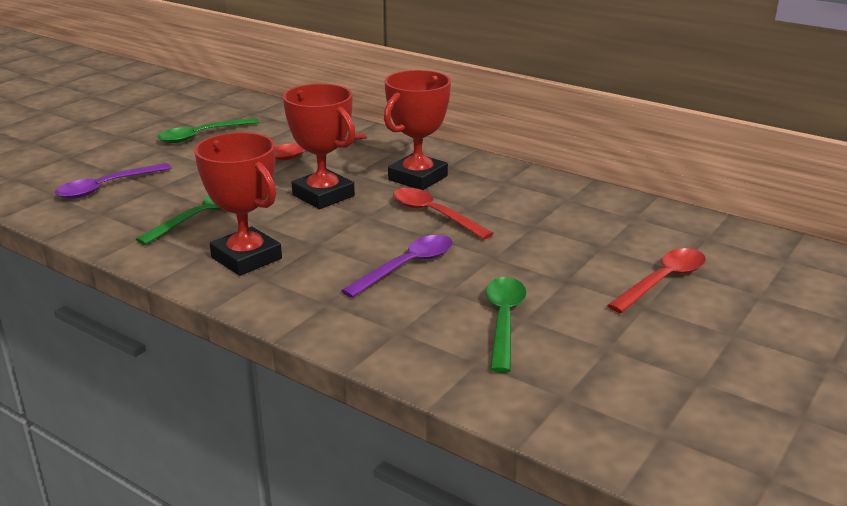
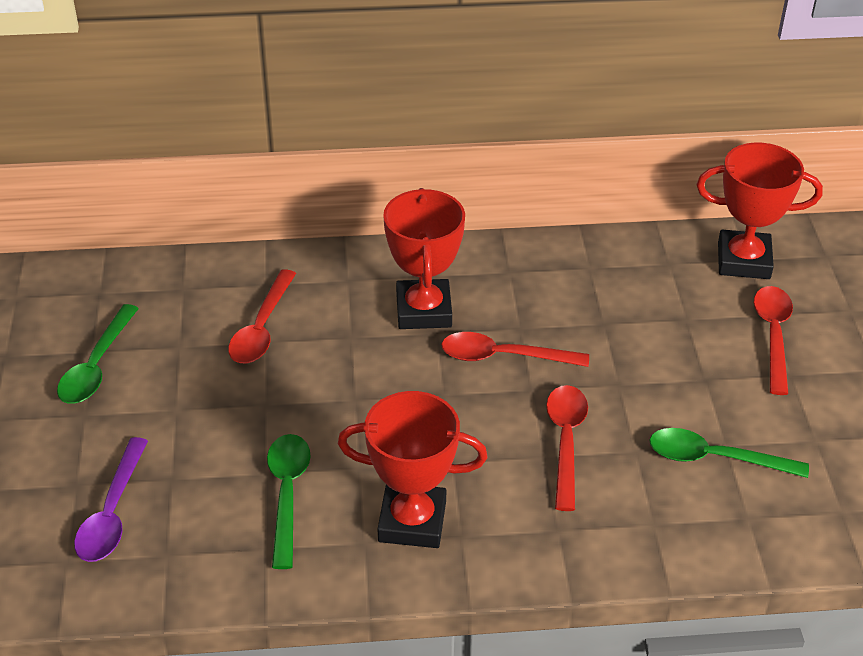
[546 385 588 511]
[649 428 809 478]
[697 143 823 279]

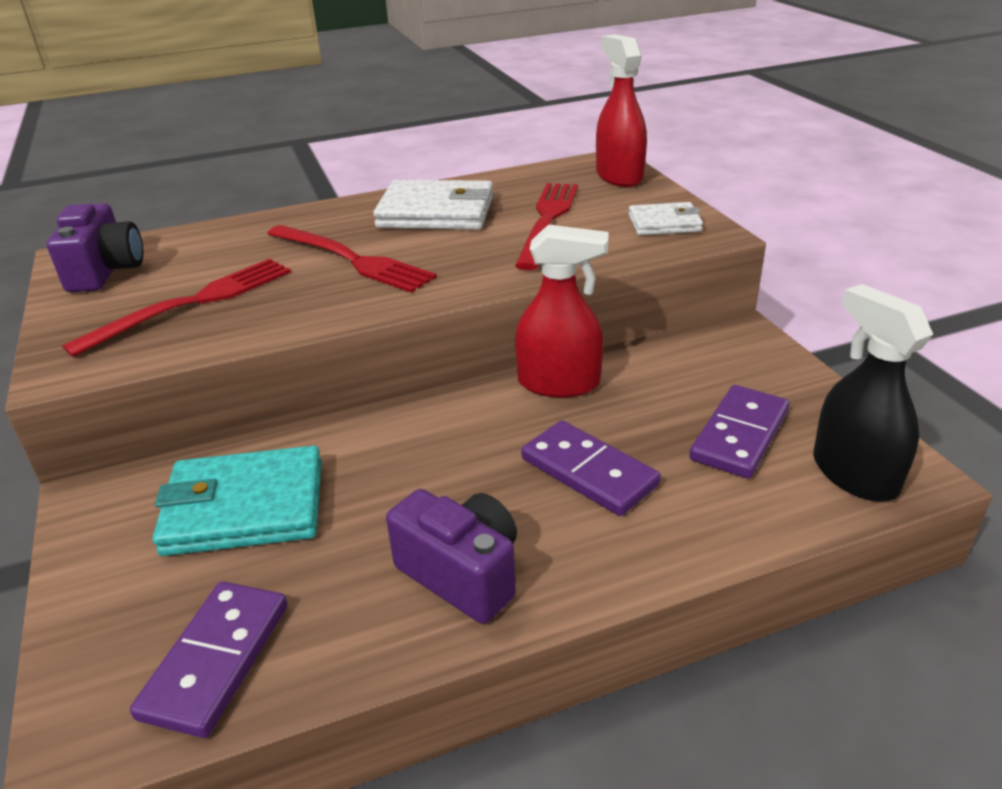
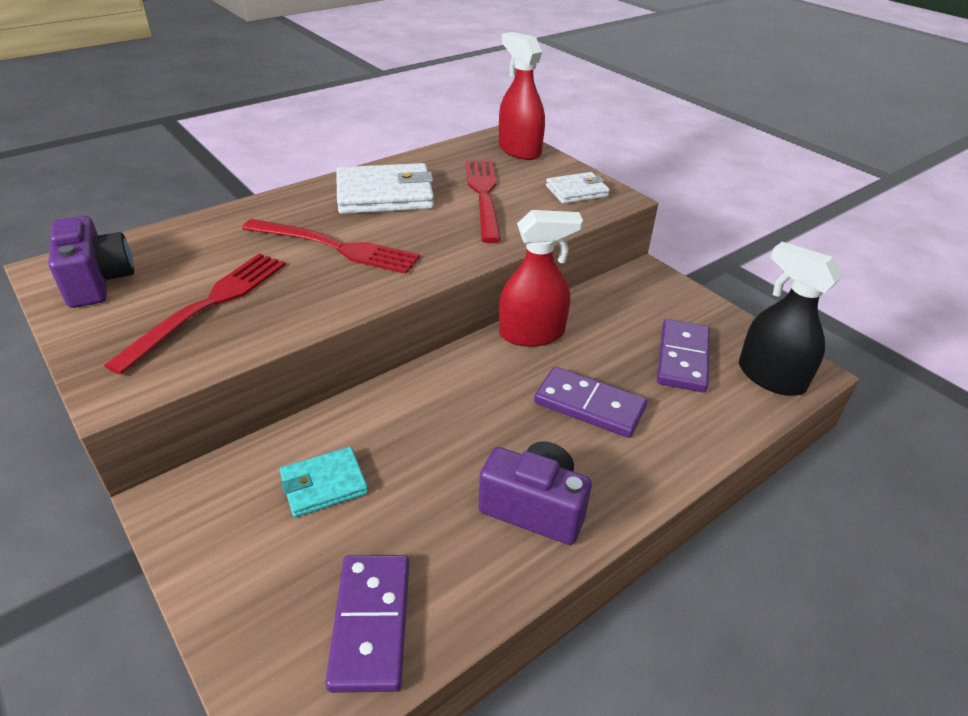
[280 447 368 517]

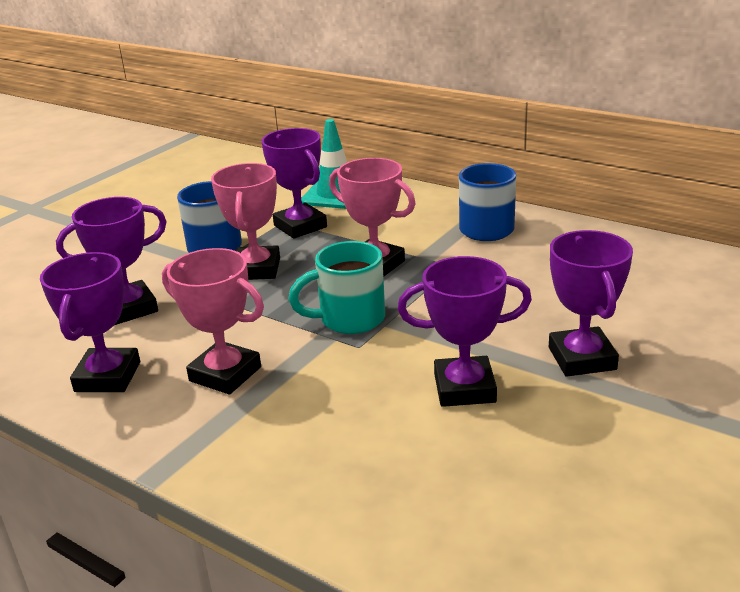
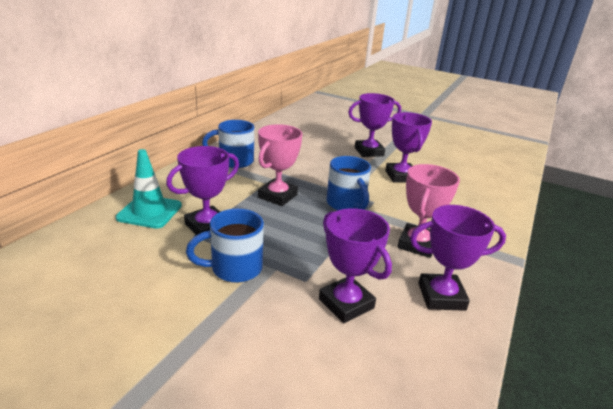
[326 156 371 210]
[211 163 280 280] (first image)

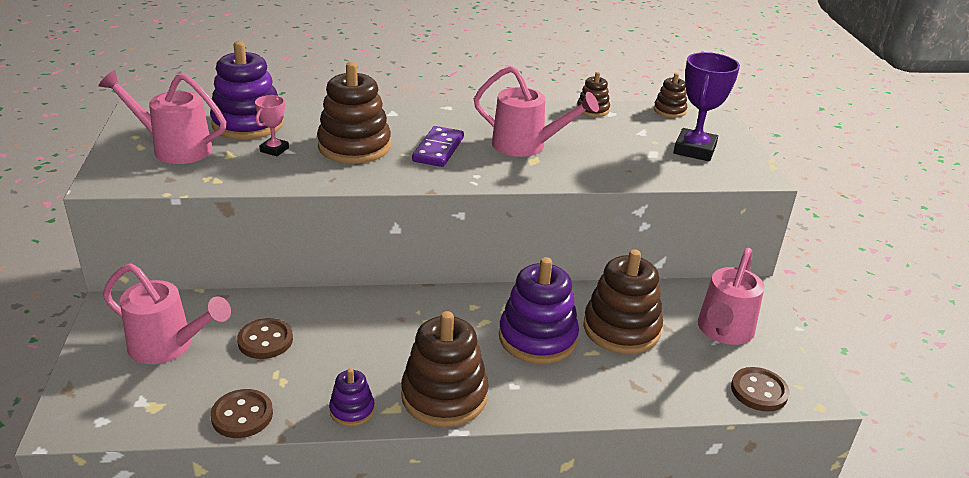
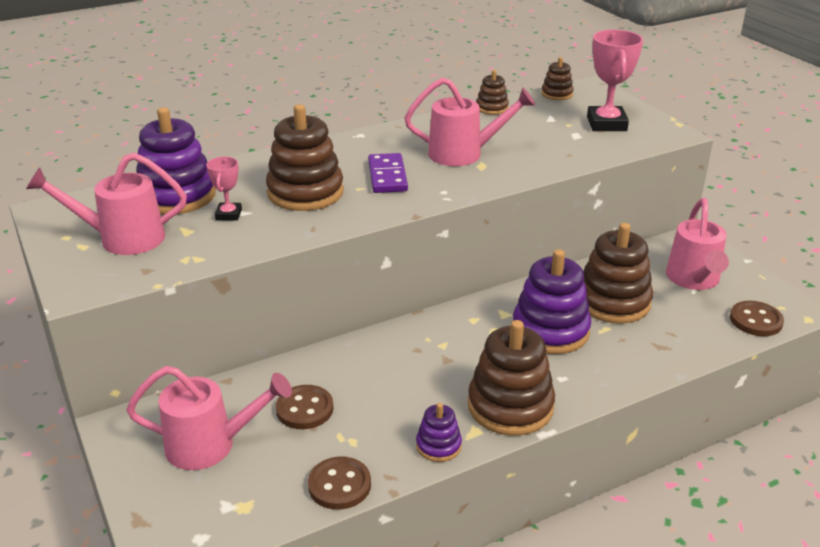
[587 30 643 131]

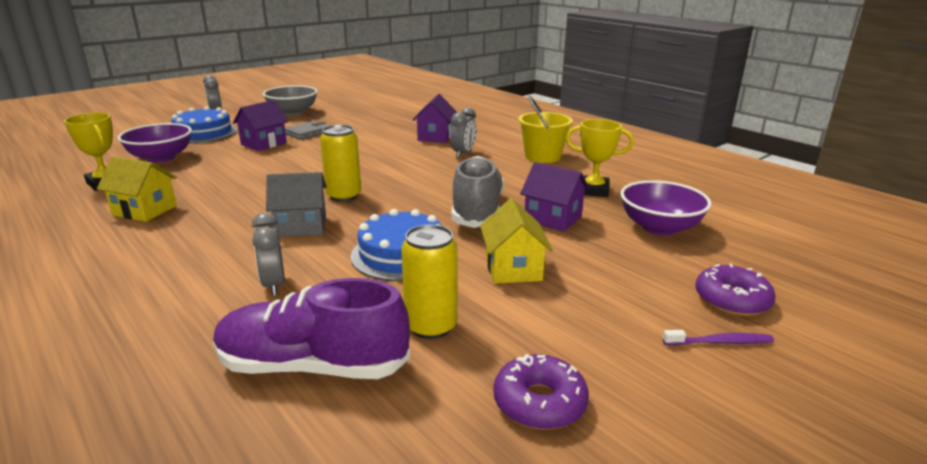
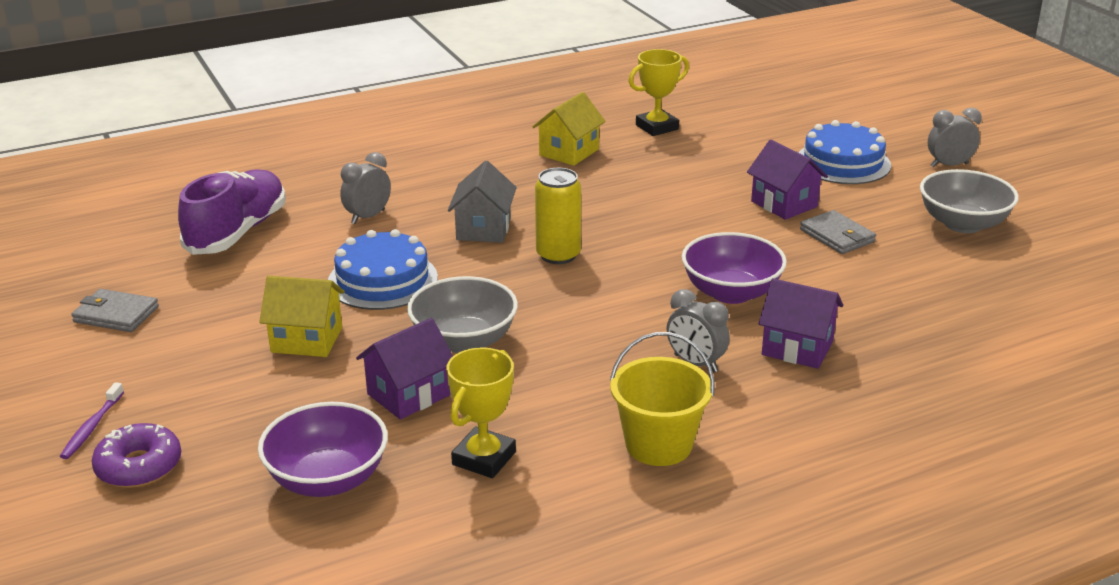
[71 289 159 332]
[340 152 391 224]
[407 276 518 353]
[682 232 787 304]
[401 225 458 339] (first image)

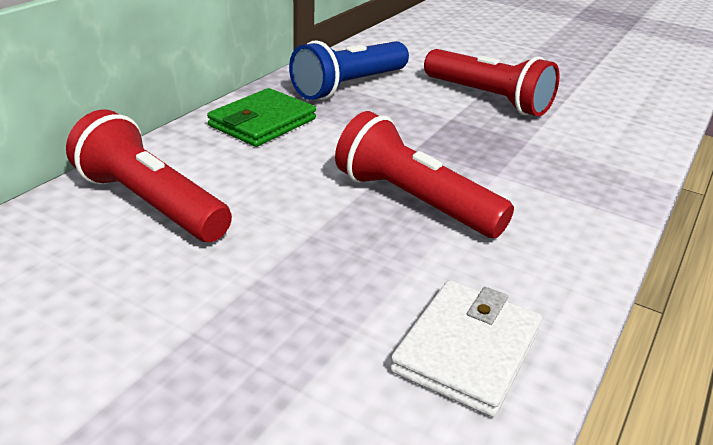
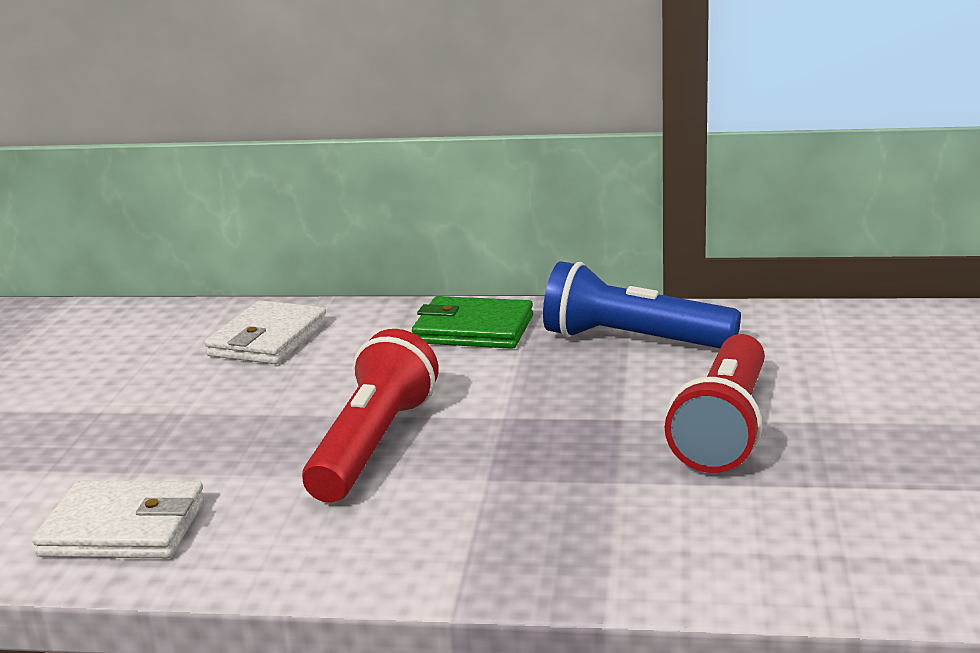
[204 300 327 364]

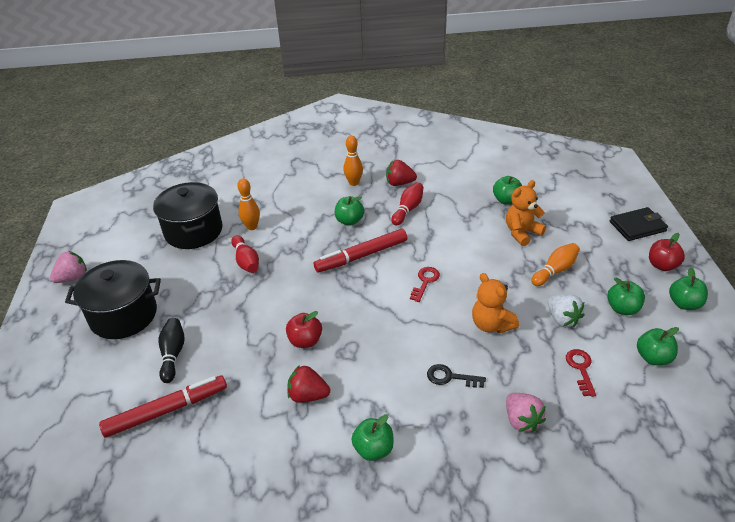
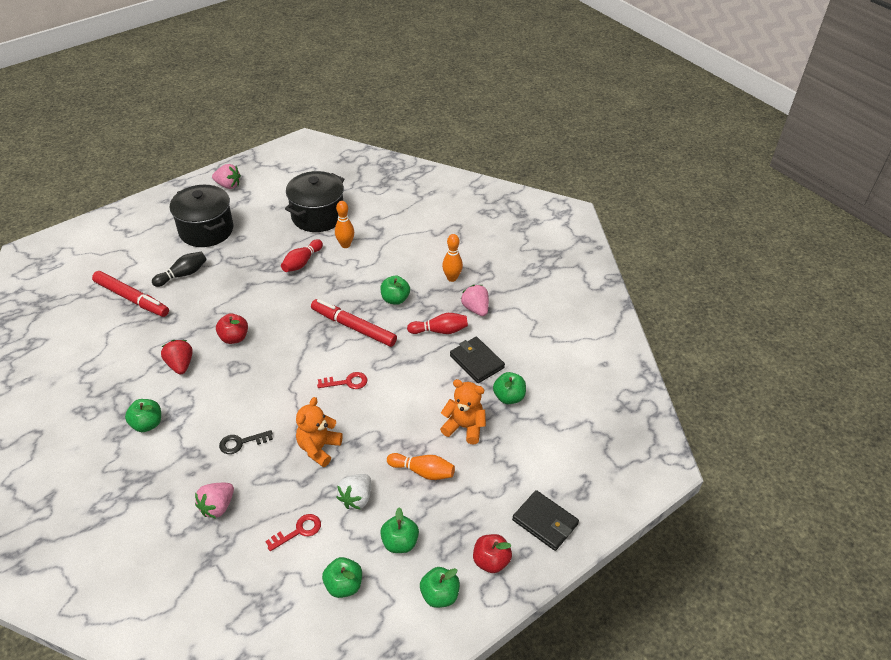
[219 430 273 454]
[450 337 505 383]
[461 285 489 316]

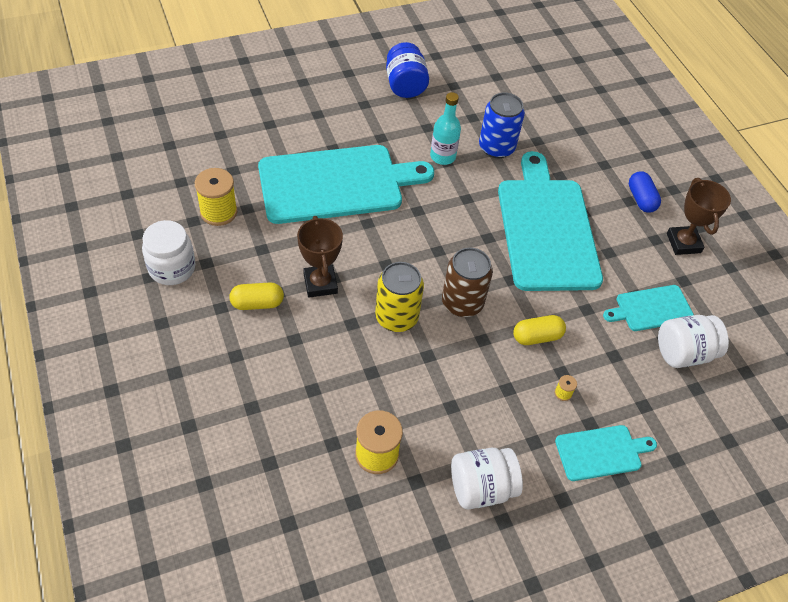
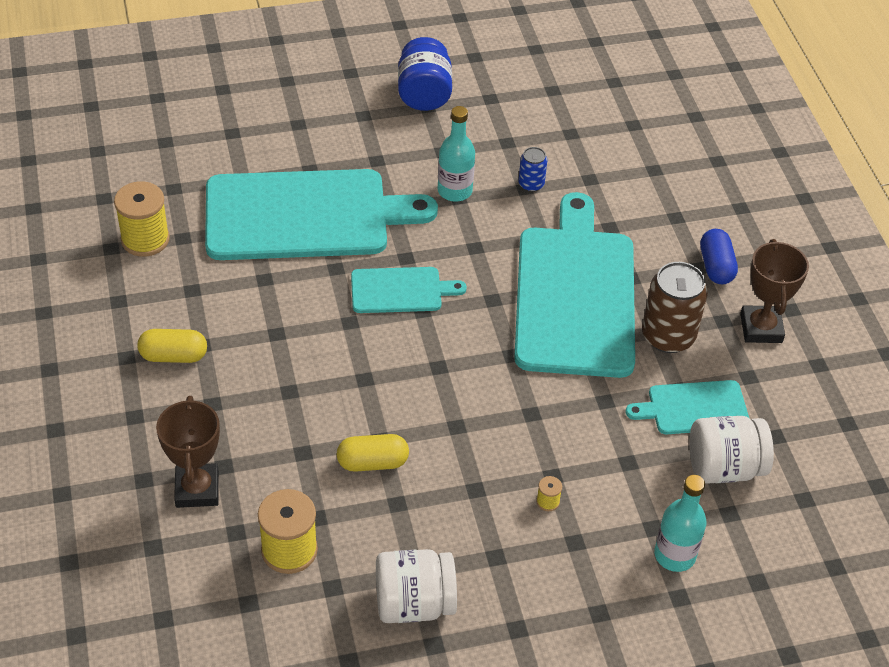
[156 396 220 508]
[337 434 409 472]
[351 267 467 313]
[518 147 547 192]
[642 262 708 353]
[654 475 707 572]
[142 220 195 285] (first image)
[375 262 424 332] (first image)

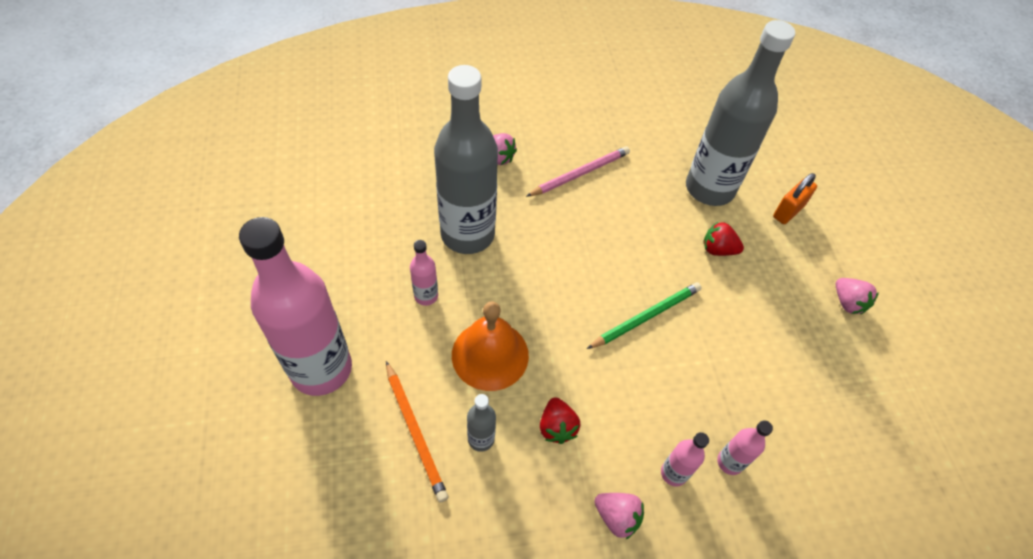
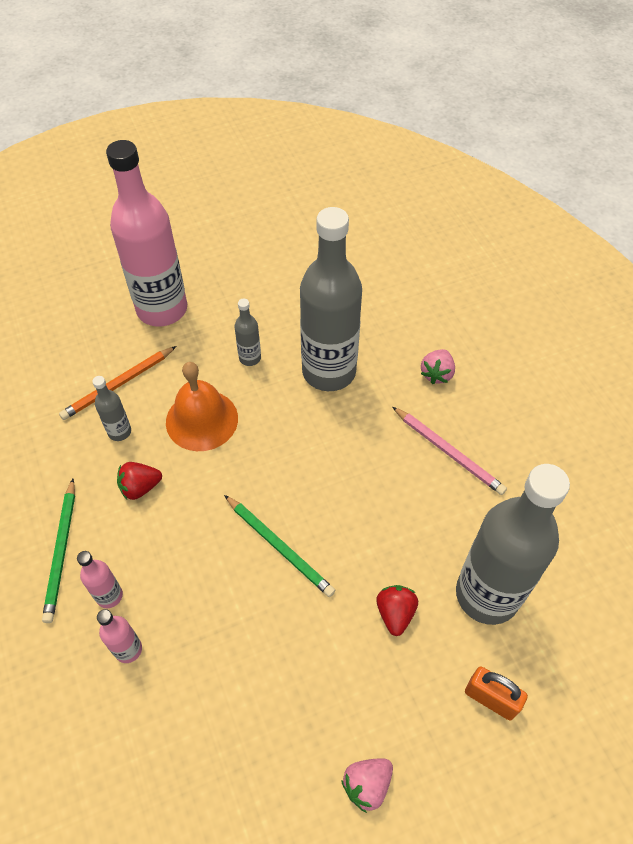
[42 479 75 623]
[234 299 261 366]

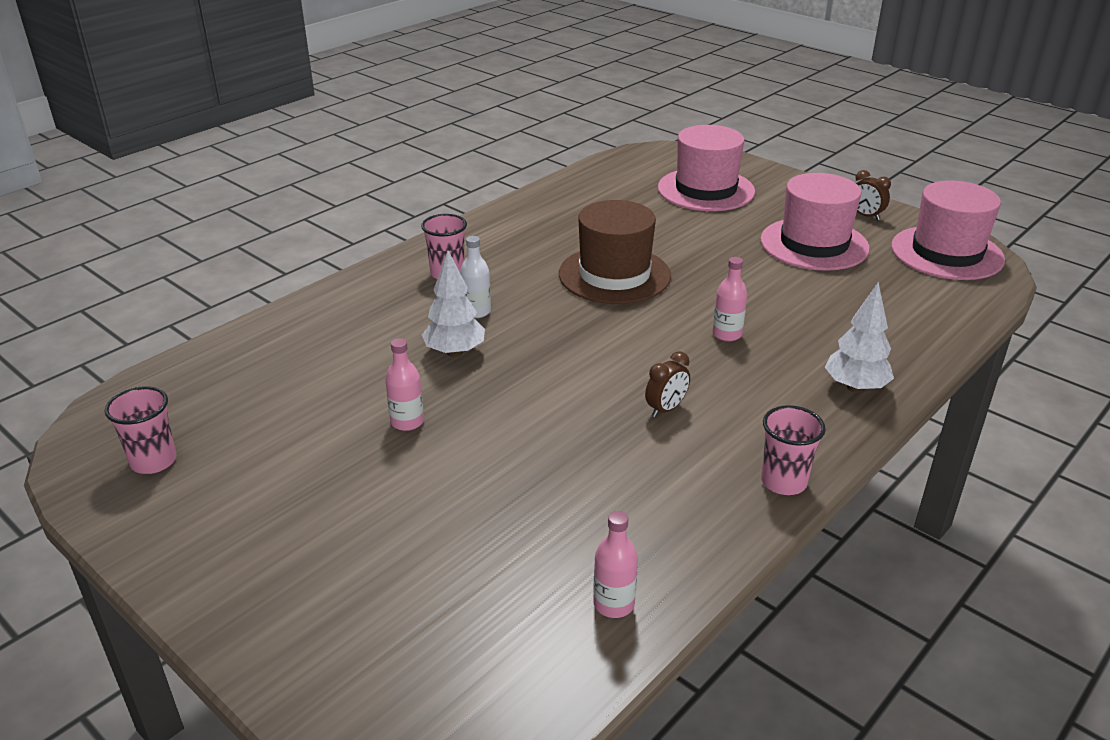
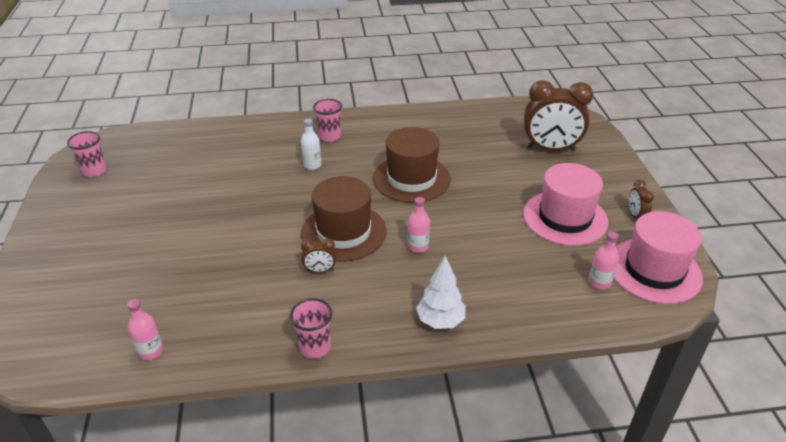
[301 176 387 262]
[524 80 593 151]
[588 232 619 290]
[422 251 485 357] (first image)

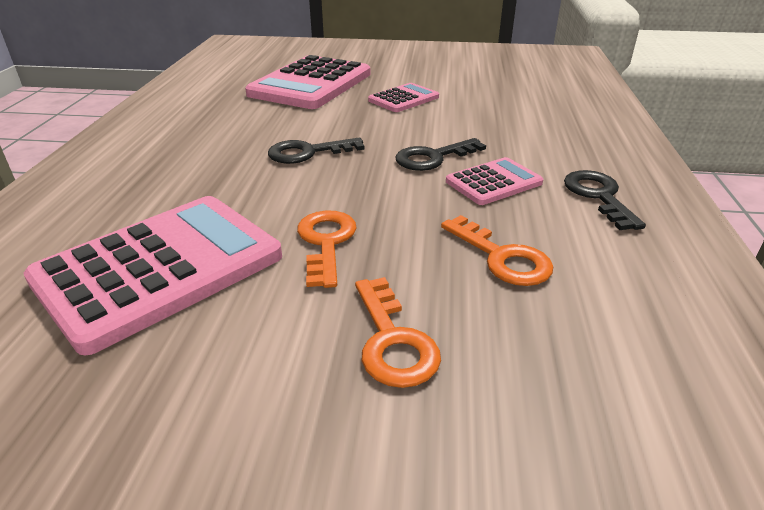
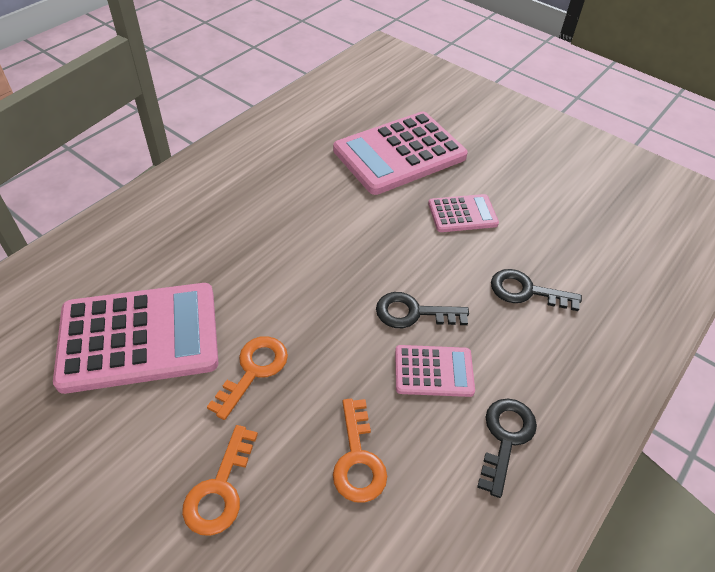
[491 269 582 311]

